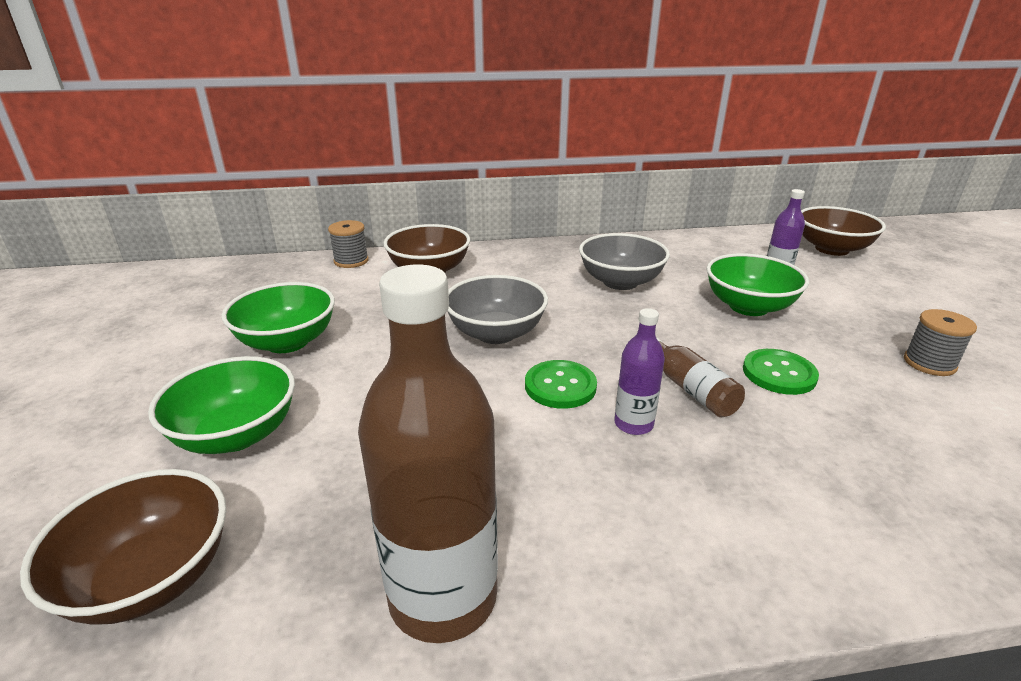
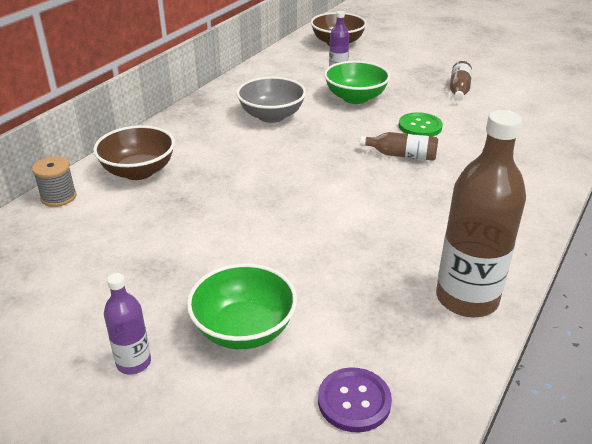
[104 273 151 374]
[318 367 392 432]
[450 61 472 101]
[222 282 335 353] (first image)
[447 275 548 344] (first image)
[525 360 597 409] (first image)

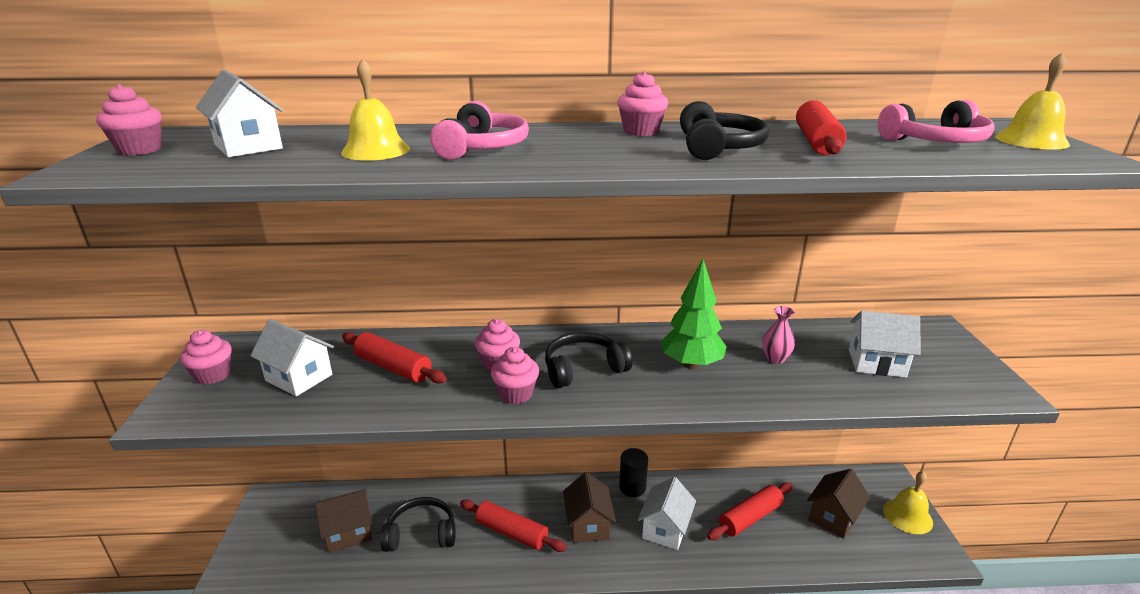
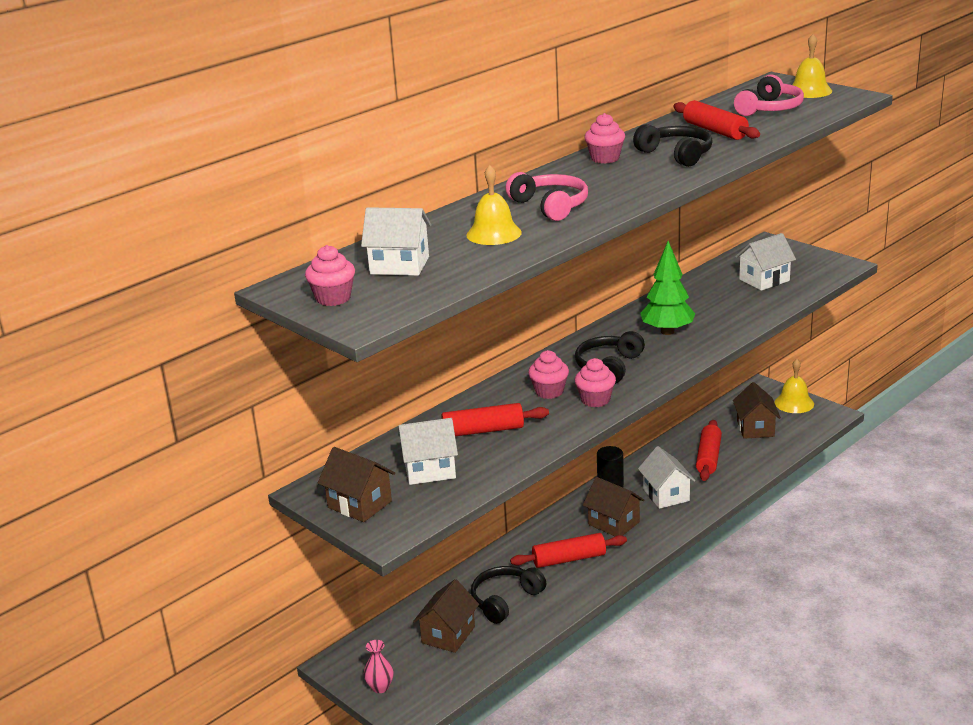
[318 447 395 522]
[364 640 394 693]

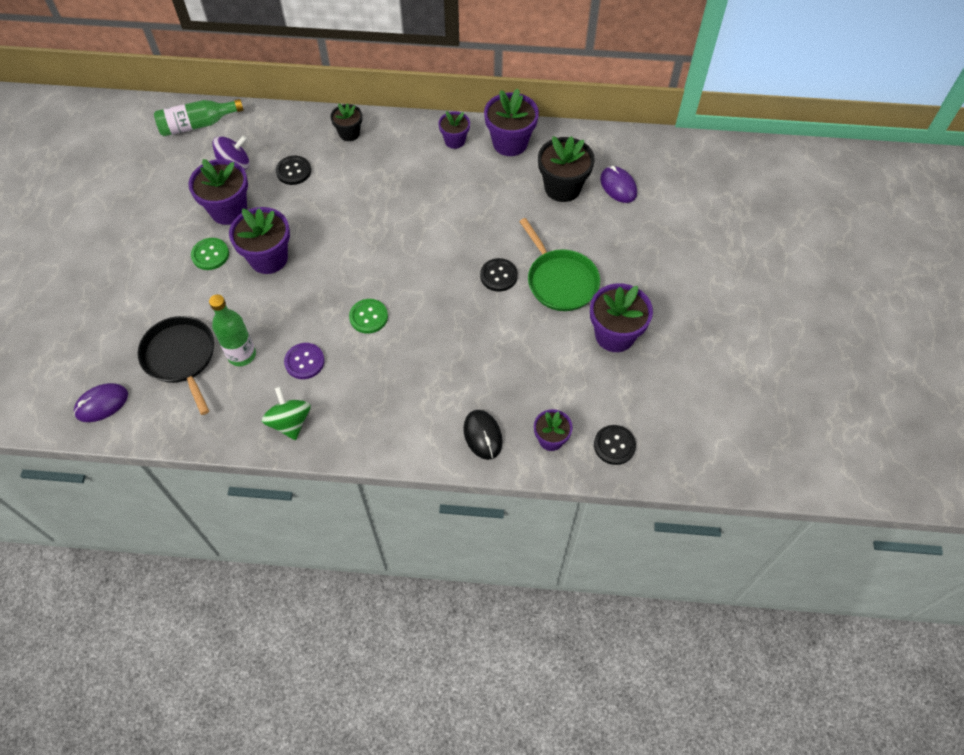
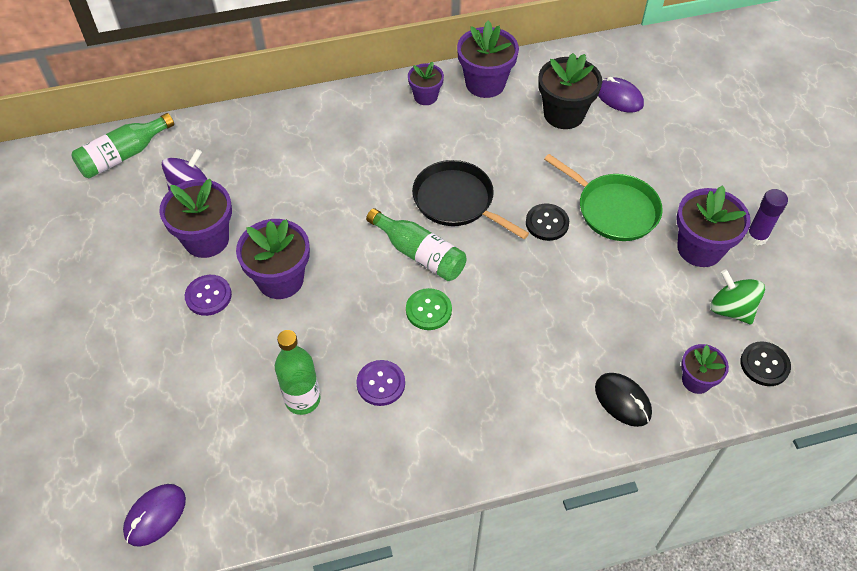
[185 275 232 316]
[366 208 467 281]
[412 160 529 239]
[710 269 765 324]
[746 189 788 246]
[276 156 311 185] (first image)
[331 103 362 141] (first image)

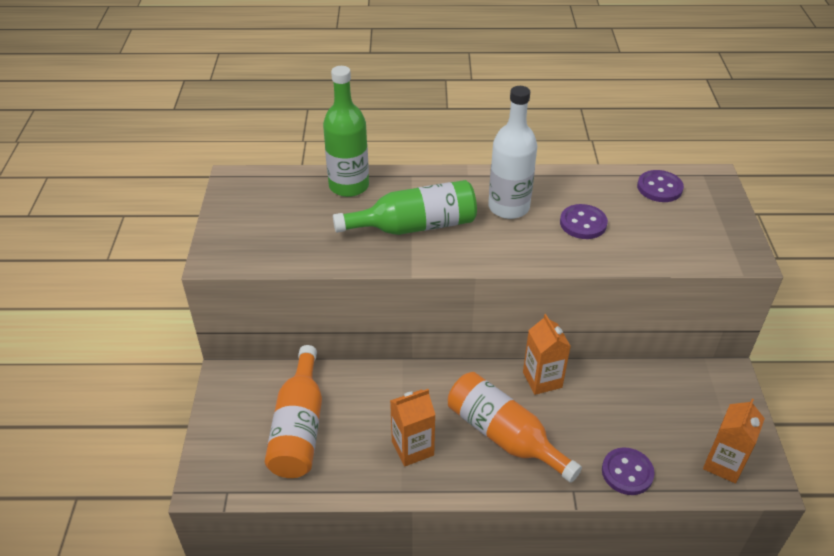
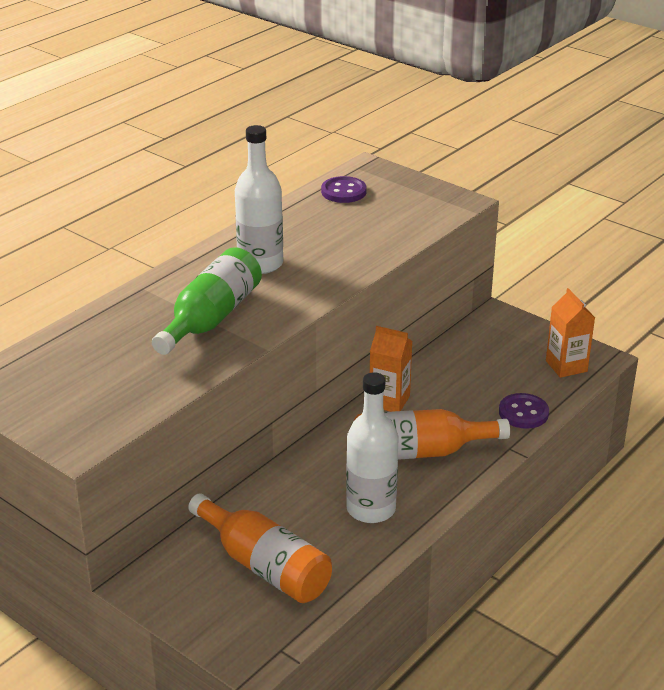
[346 372 399 523]
[323 66 369 197] (first image)
[560 204 608 239] (first image)

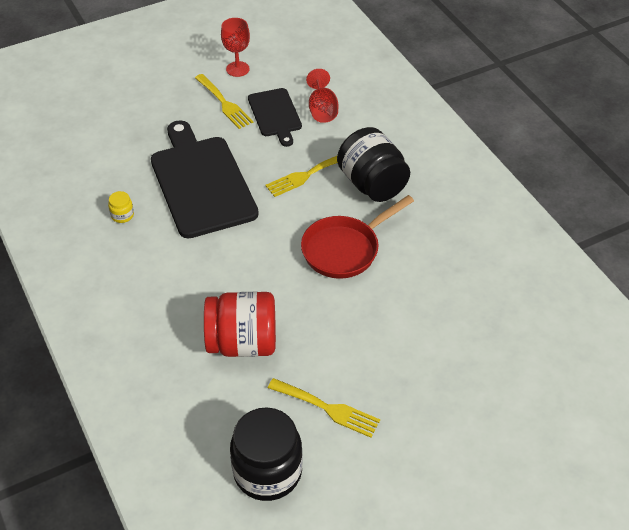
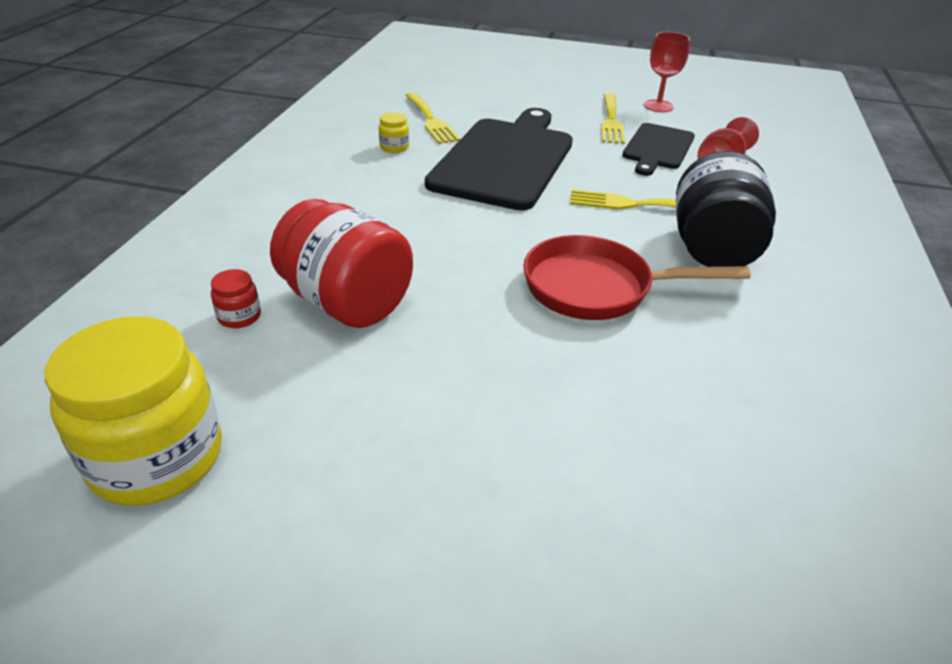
[45 316 222 506]
[211 269 261 328]
[405 93 460 144]

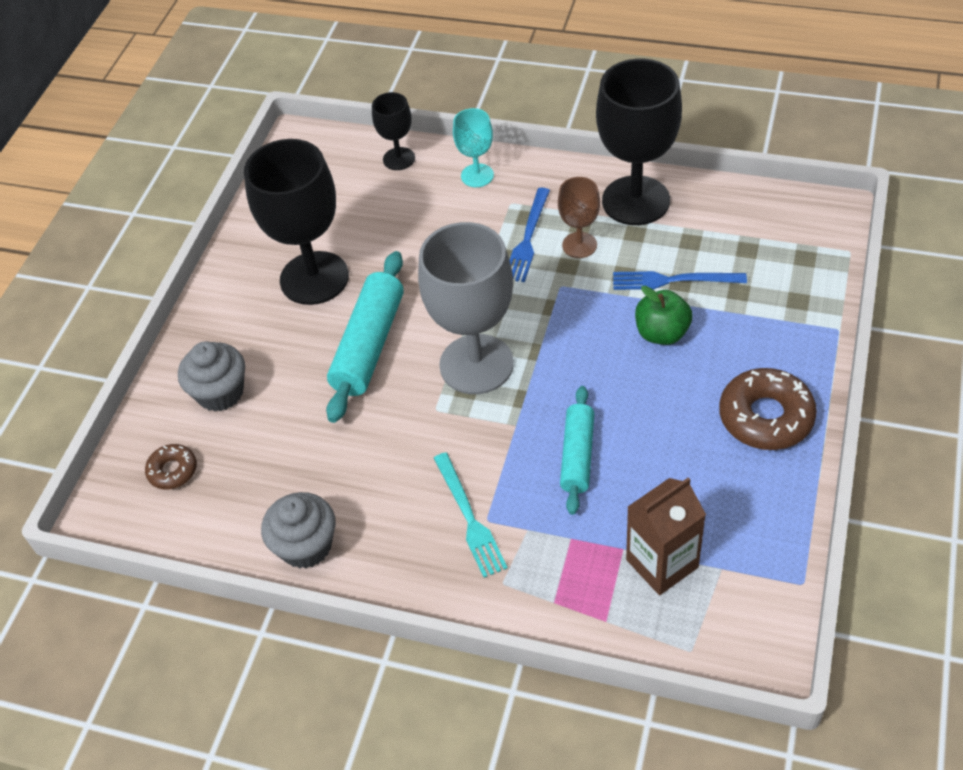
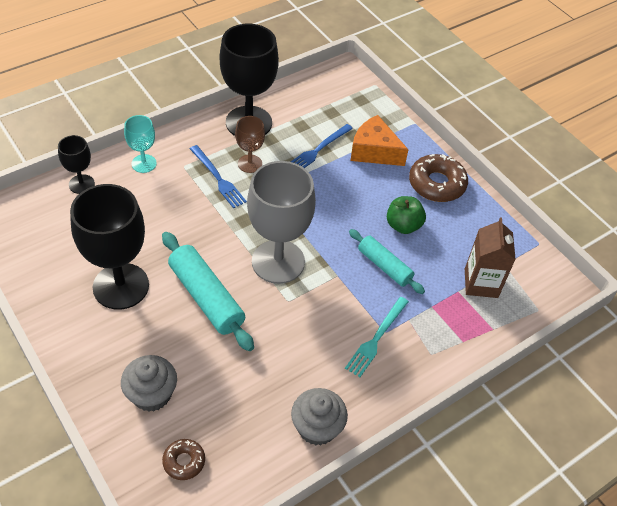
[345 297 409 377]
[350 115 409 166]
[387 196 426 234]

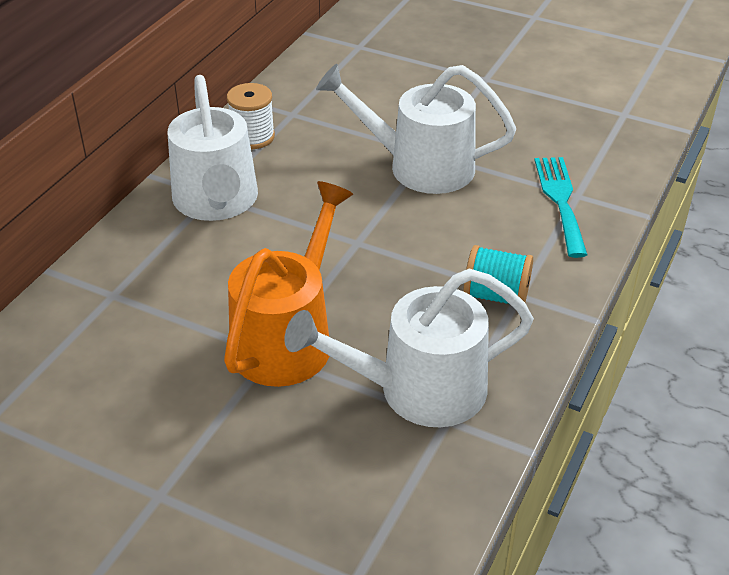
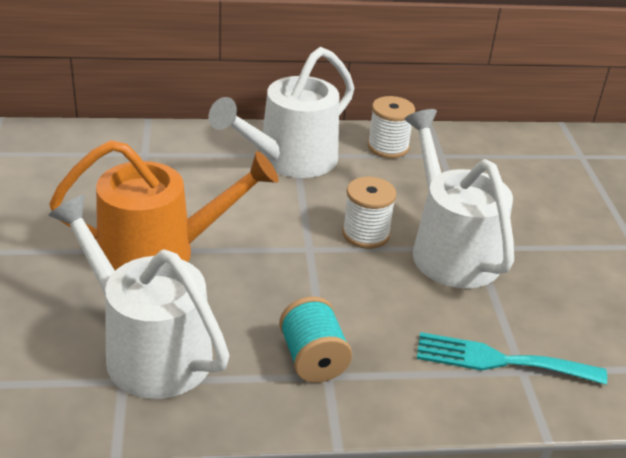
[342 177 397 249]
[417 332 607 385]

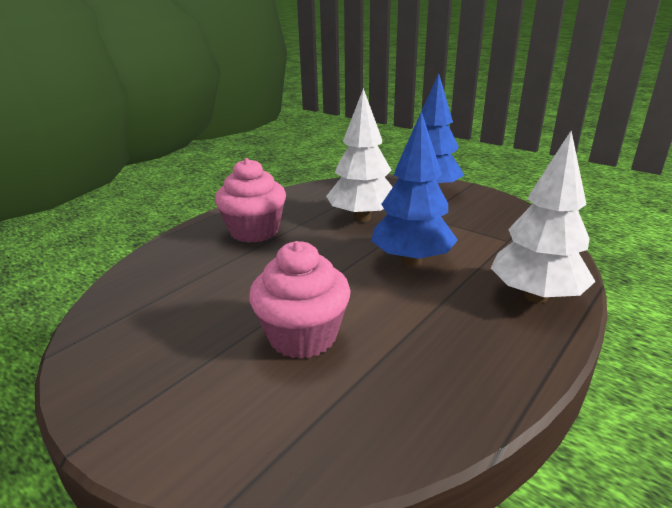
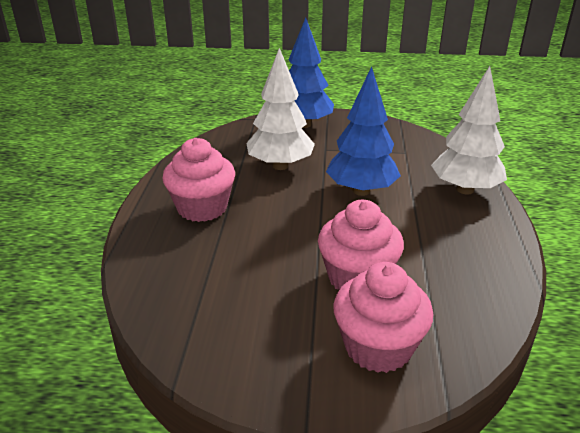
[333 262 433 373]

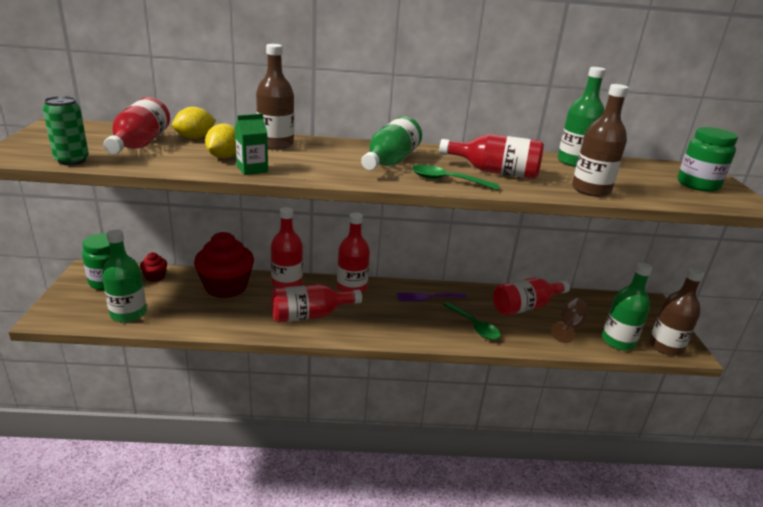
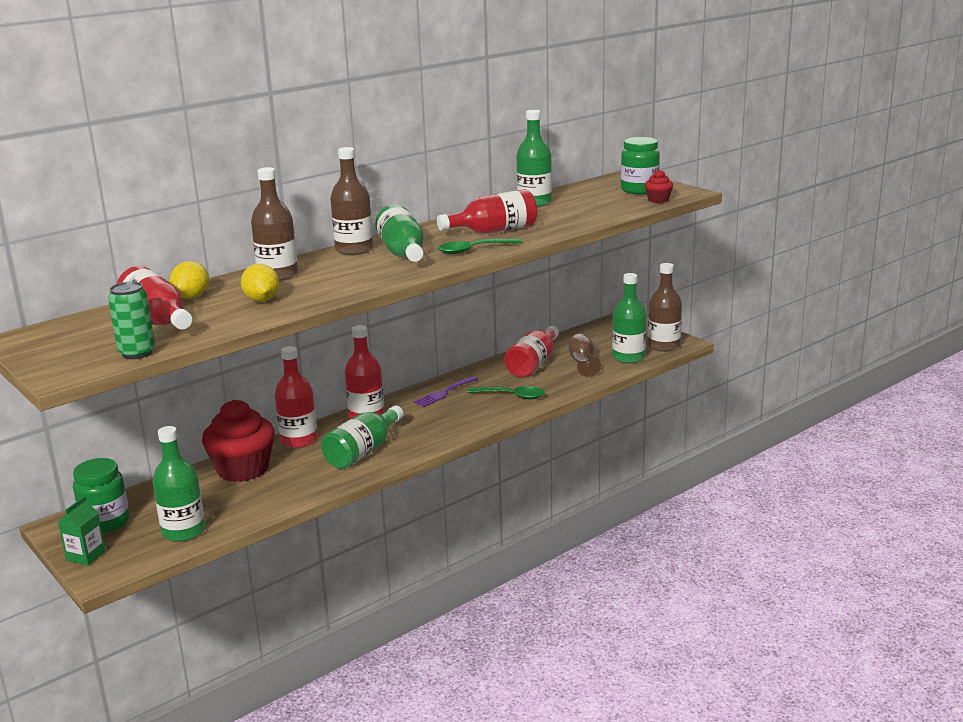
[58 496 106 566]
[321 405 404 469]
[330 147 373 255]
[645 170 673 203]

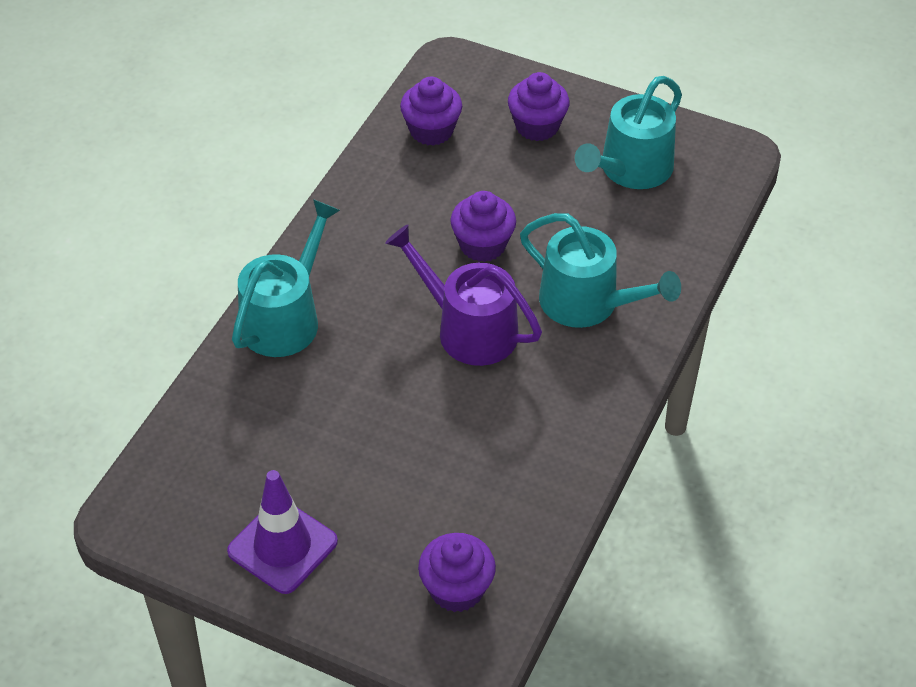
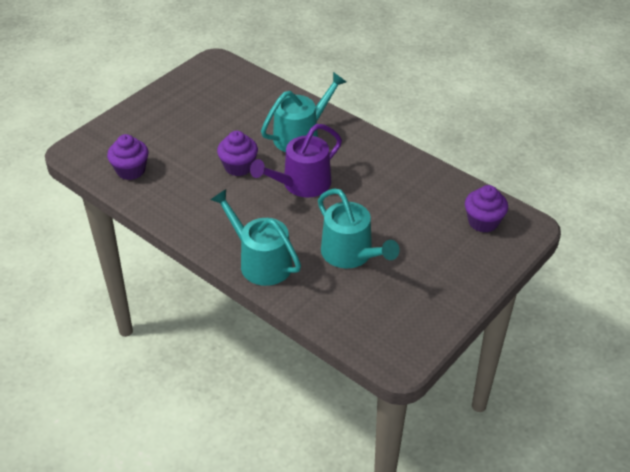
[318 188 400 268]
[227 470 338 594] (first image)
[508 72 569 141] (first image)

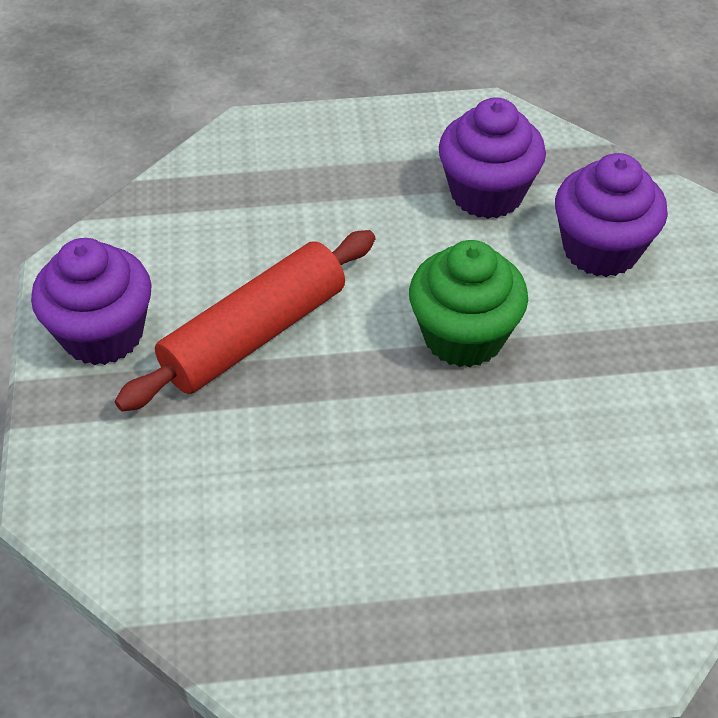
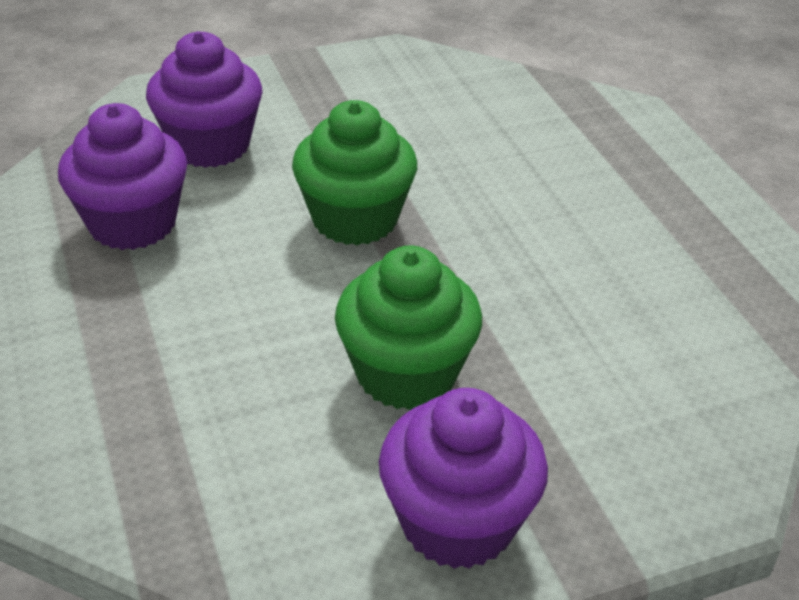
[335 245 482 410]

